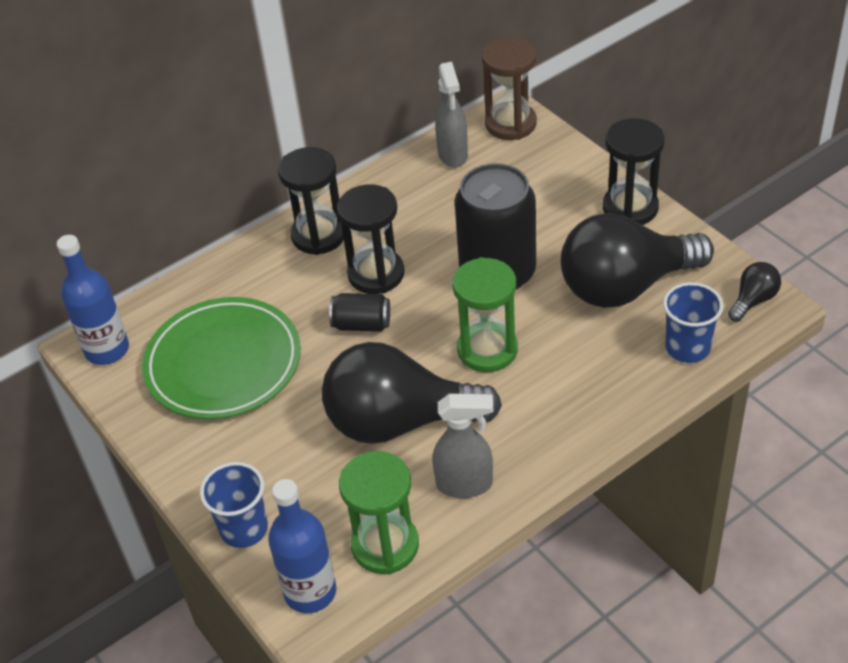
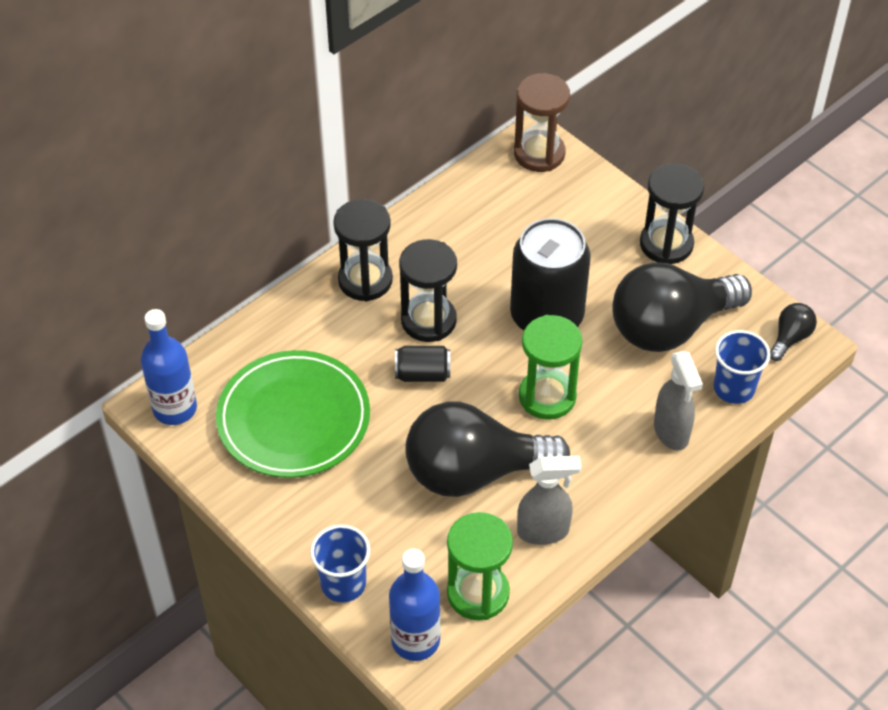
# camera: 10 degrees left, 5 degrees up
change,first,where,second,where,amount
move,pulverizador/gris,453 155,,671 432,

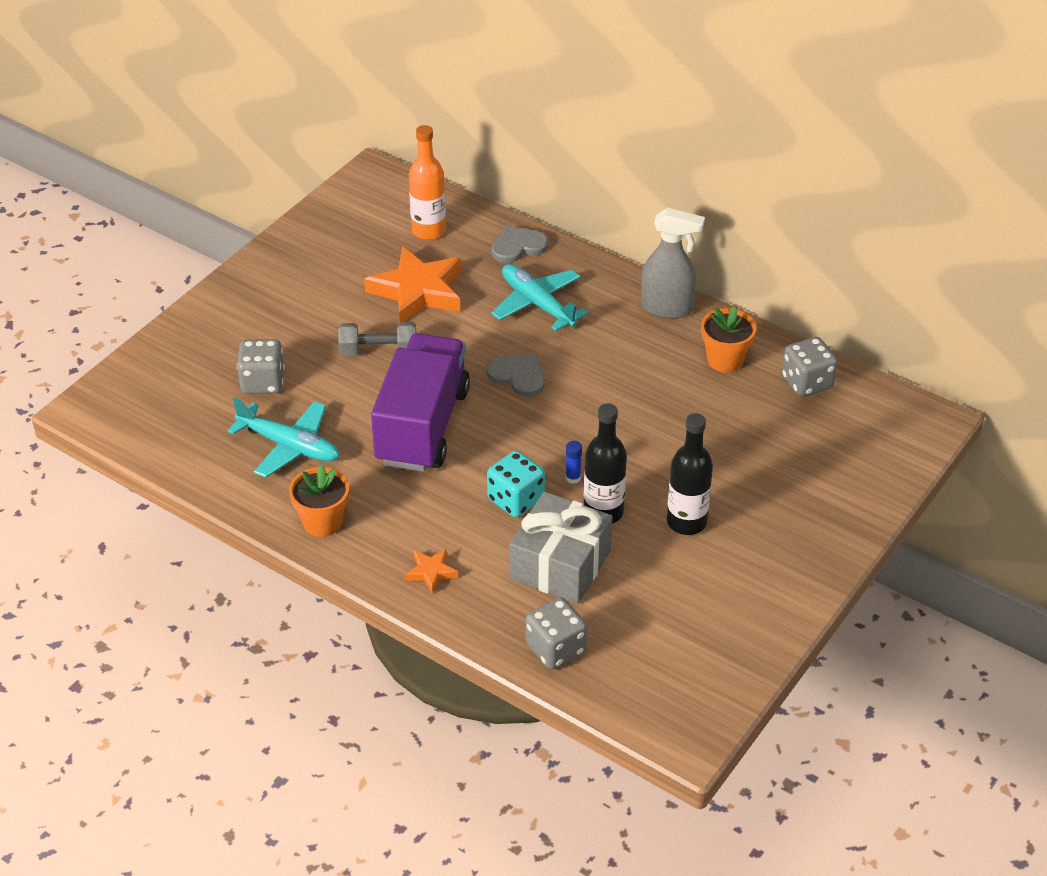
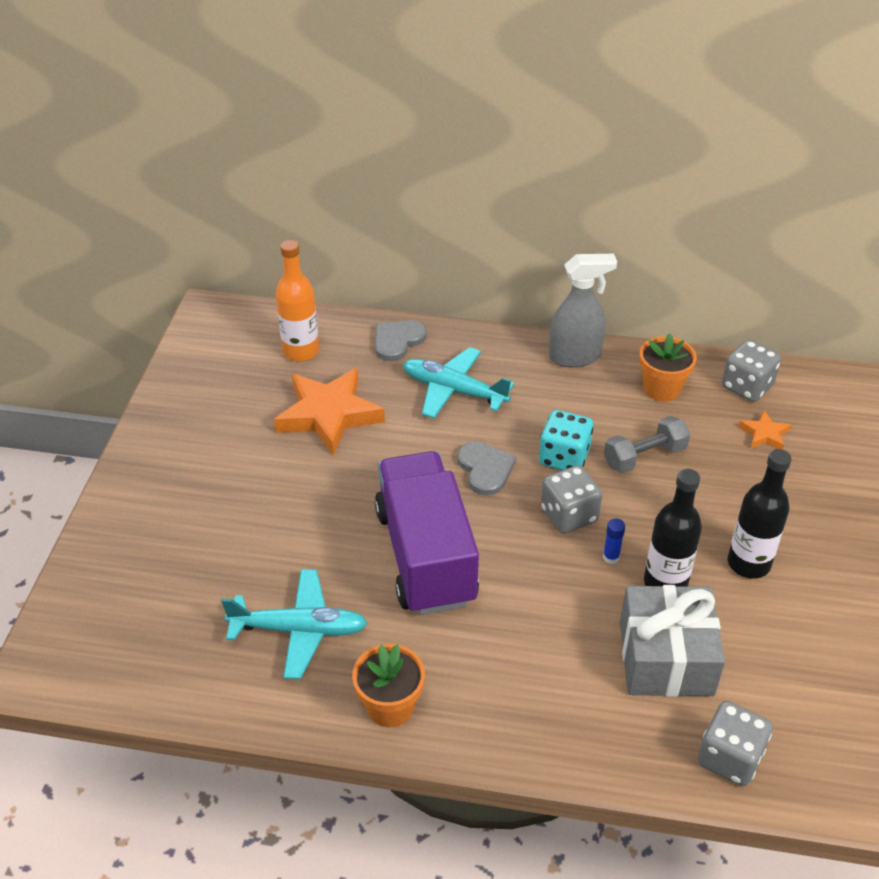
# camera: 25 degrees left, 0 degrees up
change,first,where,second,where,amount
move,dado/gris,262 382,,569 515,
move,mancuerna/gris,378 351,,644 456,
move,estrella/naranja,431 572,,764 434,
rotate,corazón/gris,518 376,,485 469,60 degrees clockwise
move,dado/turquesa,516 499,,564 457,

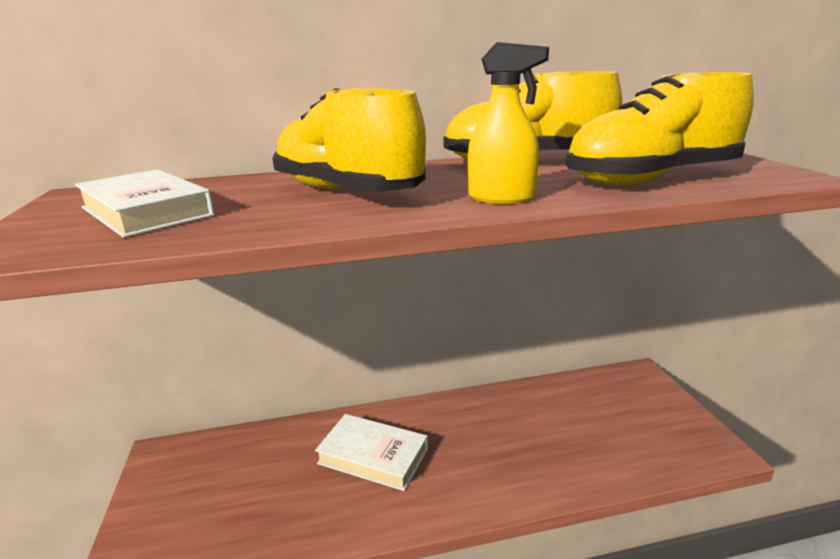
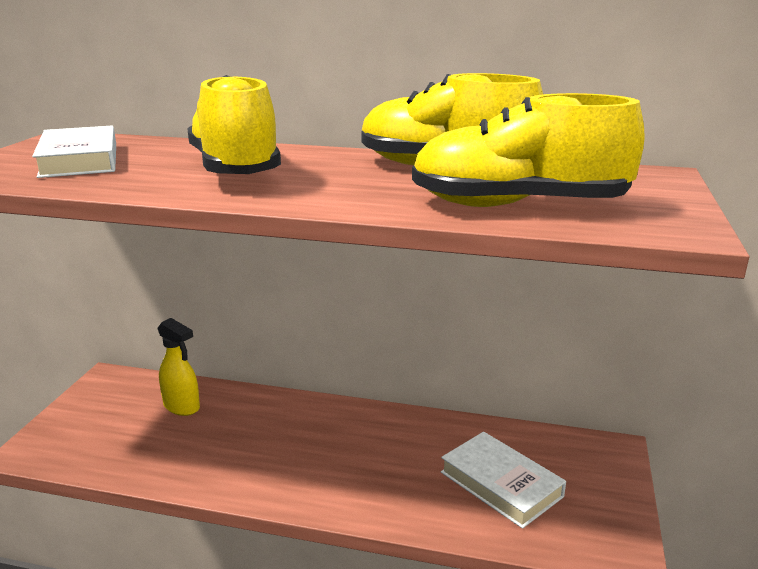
# camera: 25 degrees right, 0 degrees up
change,first,where,second,where,amount
move,libro/blanco,373 456,,501 484,
move,pulverizador/amarillo,502 198,,182 407,

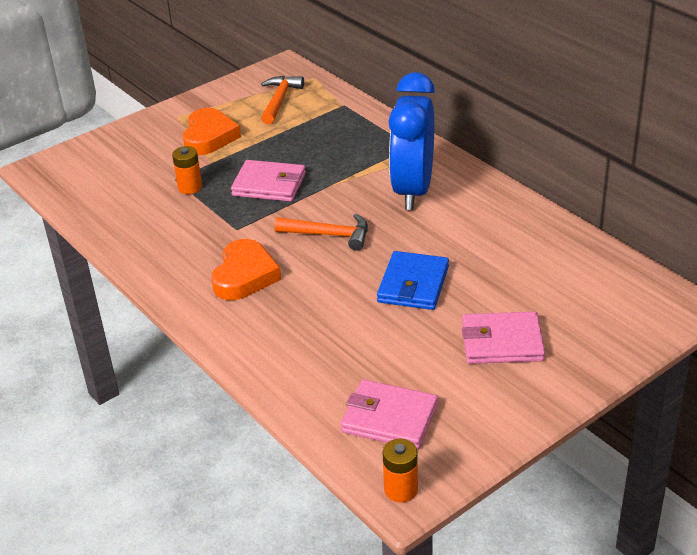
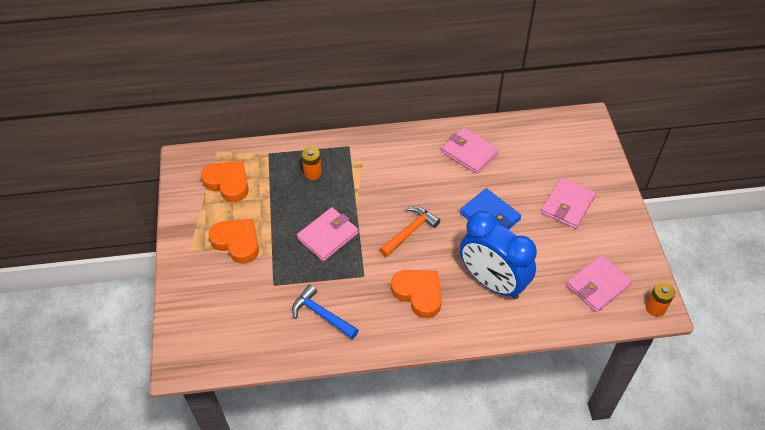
# camera: 60 degrees left, 15 degrees up
change,first,where,second,where,amount
move,pila/naranja,190 187,,313 173,
replace,martillo/naranja,279 100,corazón/naranja,228 183,
move,despertador/azul,413 190,,492 282,
insert,,,martillo/azul,322 315,
insert,,,cartera/rosa,469 153,

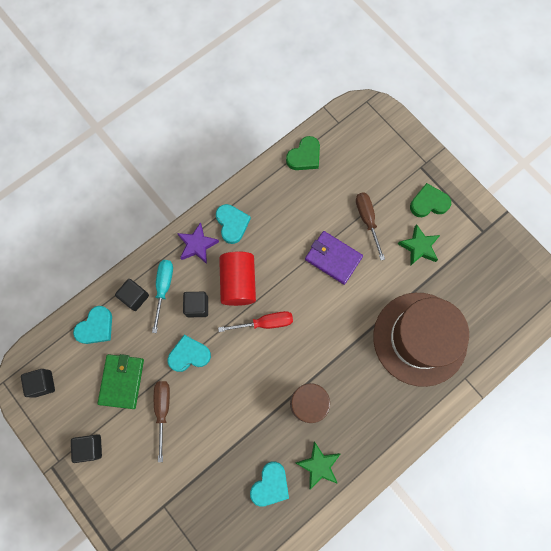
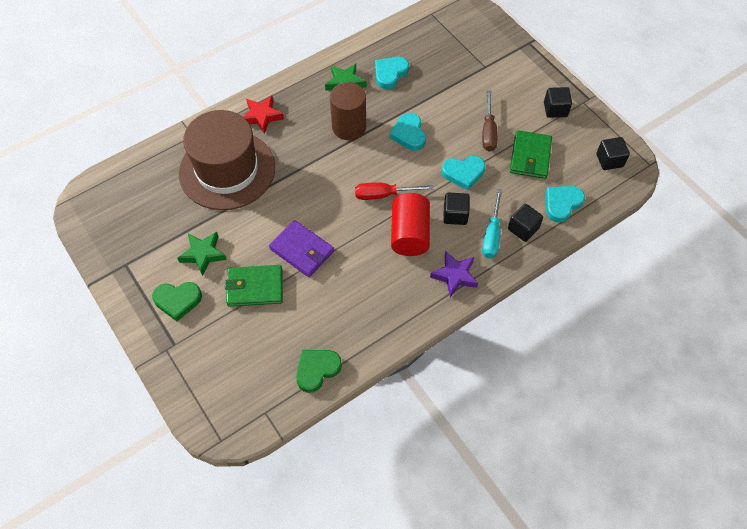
# camera: 175 degrees left, 15 degrees down
change,first,where,second,where,amount
move,corazón/turquesa,232 224,,409 134,
replace,destornillador/marrón,367 220,cartera/verde,255 287,
insert,,,estrella/rojo,262 116,

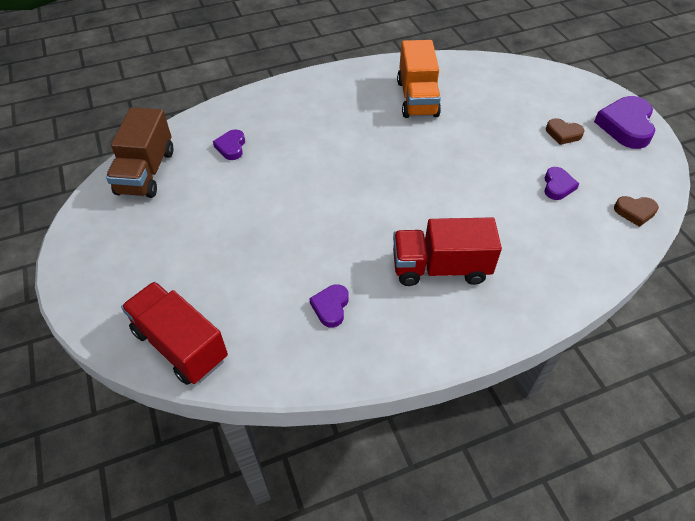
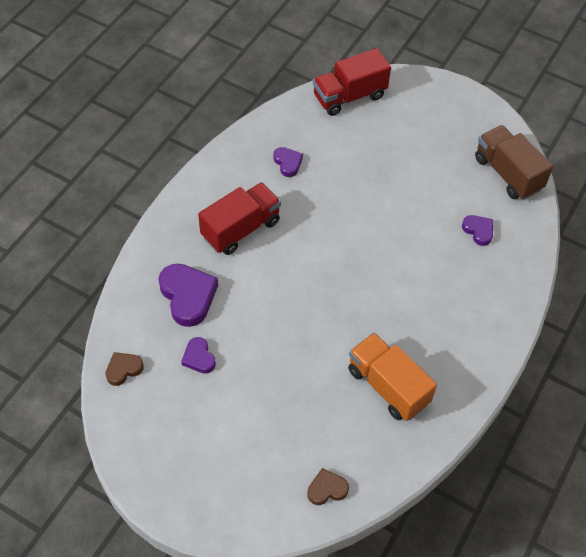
# camera: 140 degrees right, 5 degrees up
change,first,where,second,where,amount
rotate,camión/rojo,180 345,,349 96,150 degrees clockwise
move,corazón/marrón,563 134,,327 489,
move,corazón/morado,625 126,,188 296,

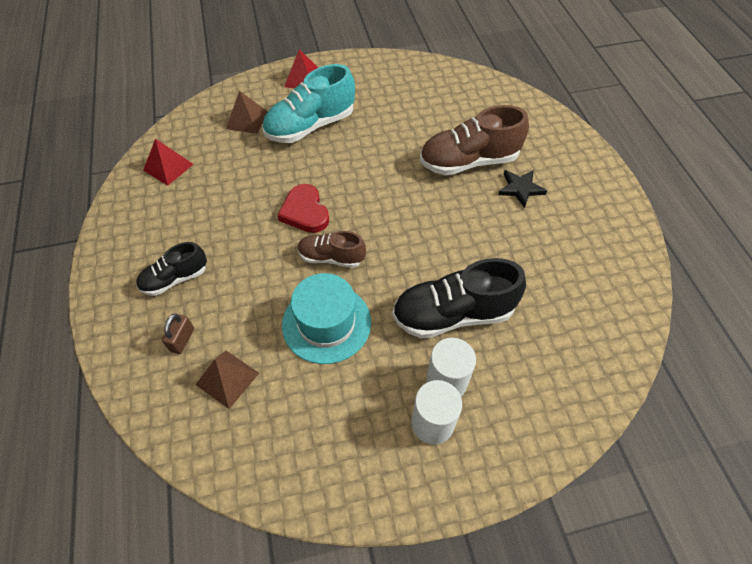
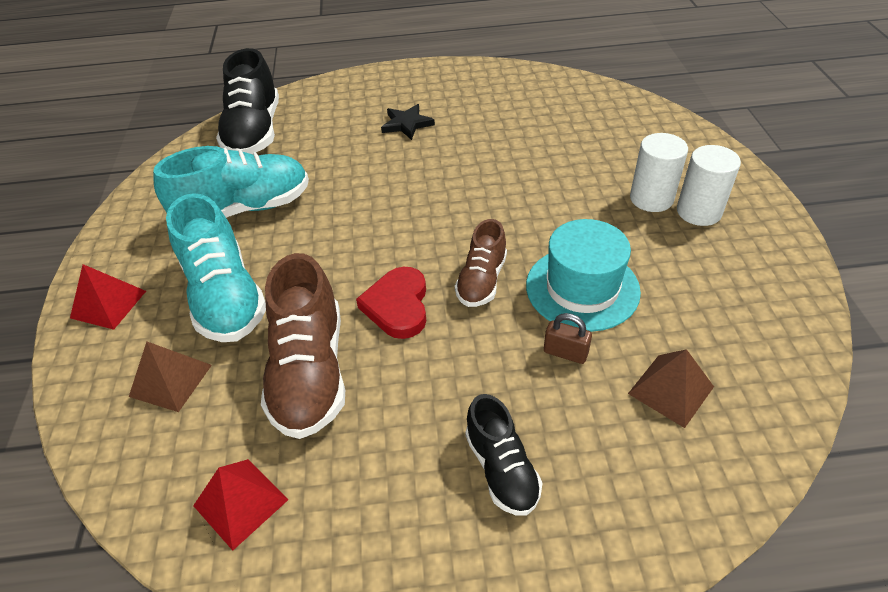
# camera: 80 degrees left, 10 degrees down
change,first,where,second,where,amount
move,candado/marrón,182 340,,565 353,
rotate,corazón/rojo,305 212,,398 306,105 degrees clockwise
move,zapato/negro,453 314,,254 132,
move,zapato/marrón,468 161,,310 372,
insert,,,zapato/turquesa,245 209,

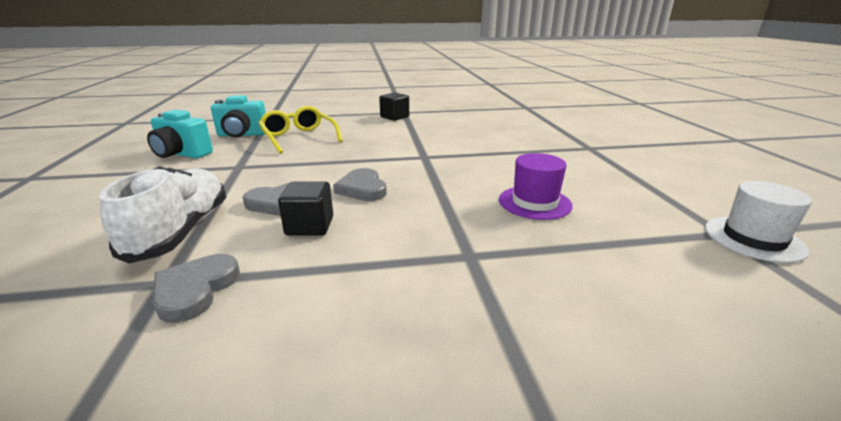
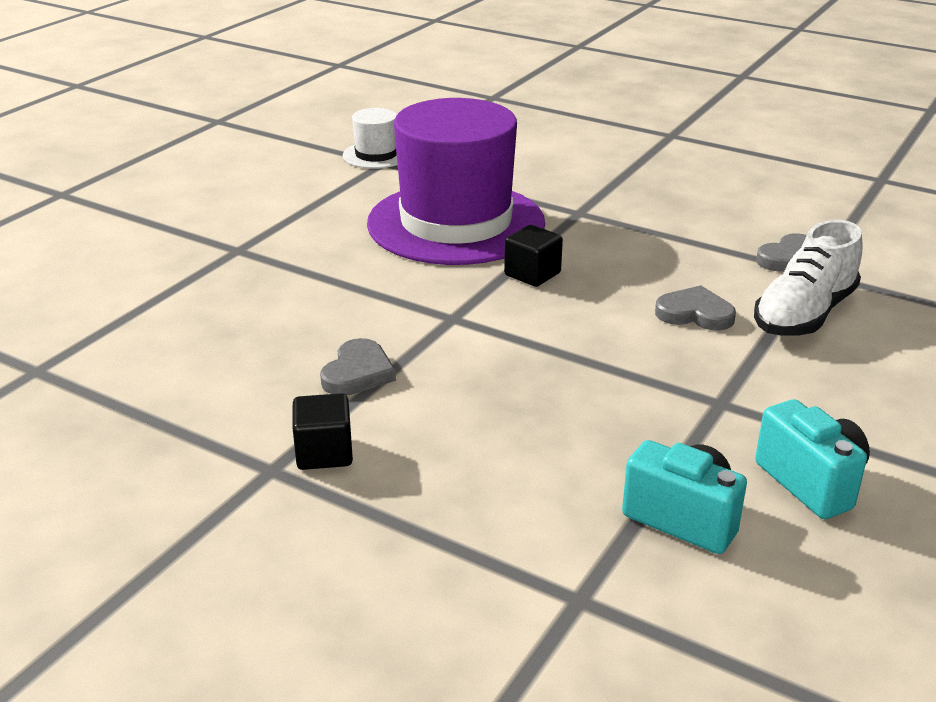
# camera: 140 degrees left, 5 degrees up
change,first,where,second,where,amount
delete,gafas/amarillo,298 137,,,
move,cubo/negro,310 226,,532 274,
move,corazón/gris,362 188,,358 373,
resize,sombrero/morado,534 202,,456 223,x2.34

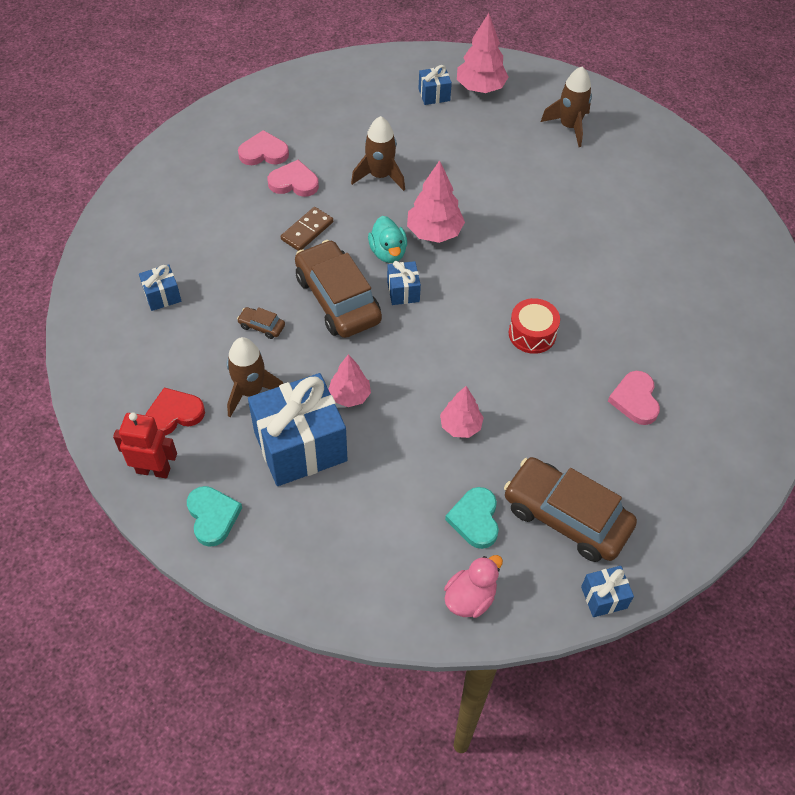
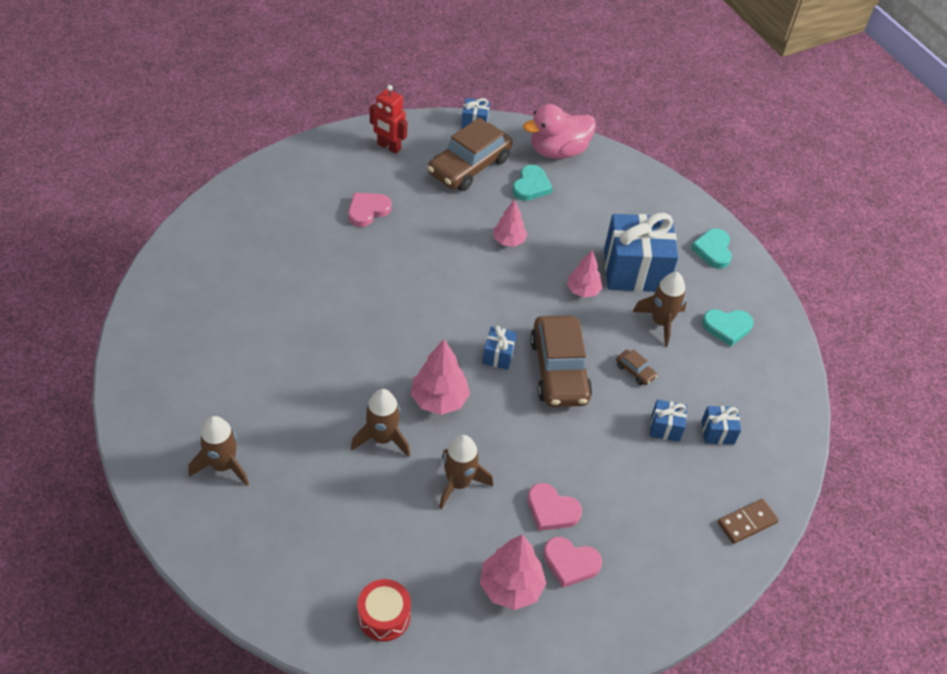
# camera: 160 degrees left, 5 degrees down
change,first,where,second,where,amount
move,robot/rojo,153 470,,389 147,
recolor,corazón/rojo,174 414,corazón/turquesa,727 327,
move,ficha de dominó/marrón,307 231,,747 522,
delete,pato/turquesa,388 252,,,
move,regalo/azul,434 95,,665 428,
resize,pato/rosa,470 598,,558 151,x1.59
move,árbol/rosa,480 88,,511 587,
rotate,coche/marrón,566 517,,469 166,75 degrees clockwise
move,tambor/rojo,532 334,,384 616,
rotate,corazón/rosa,635 400,,368 210,150 degrees counterclockwise
insert,,,cohete/marrón,382 438,

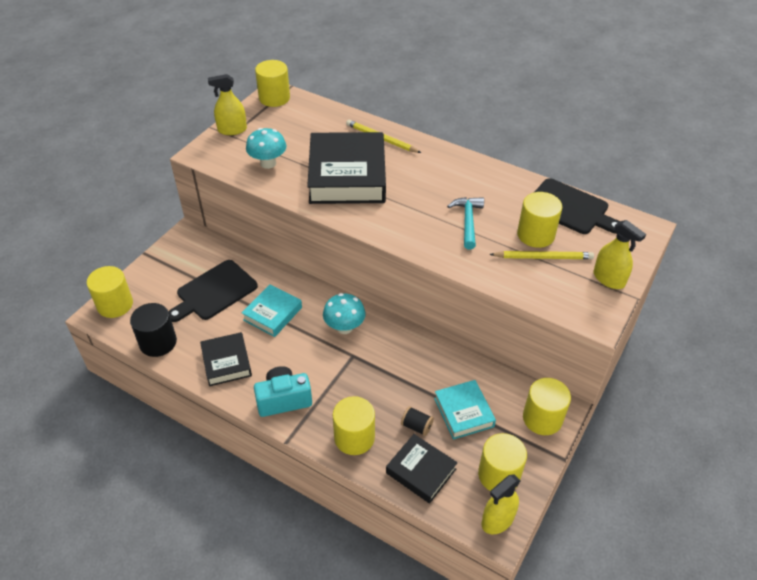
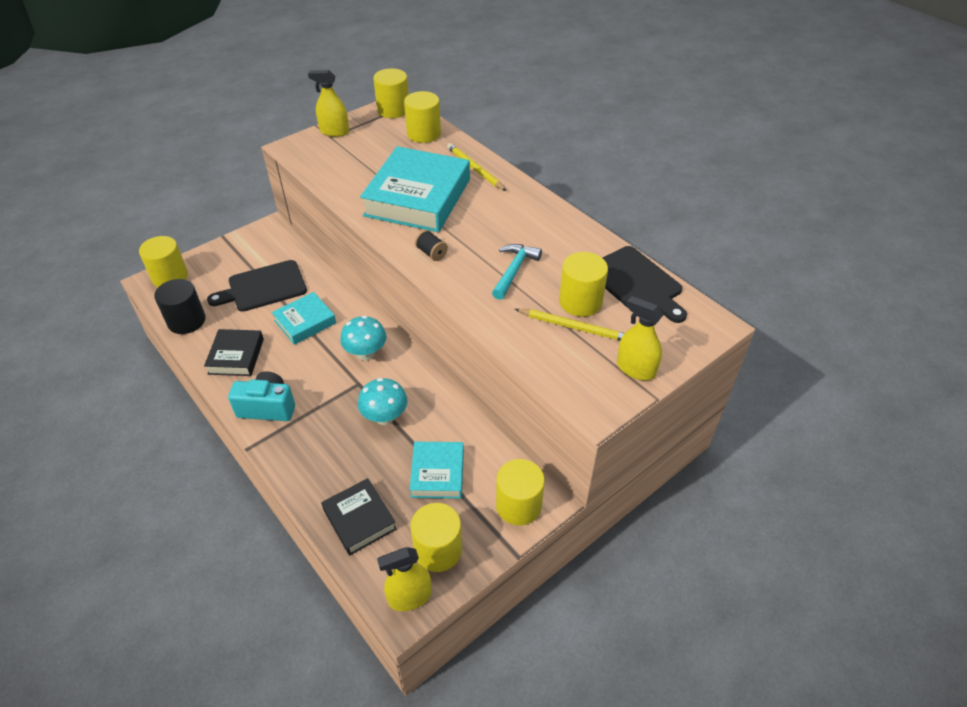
# camera: 20 degrees right, 0 degrees up
change,first,where,second,where,amount
move,seta/turquesa,268 163,,385 417,
recolor,libro/negro,347 175,libro/turquesa,417 197,
move,cilindro/amarillo,354 437,,424 134,
move,carrete/negro,416 426,,431 253,
rotate,pulverizador/amarillo,608 279,,635 369,150 degrees clockwise

